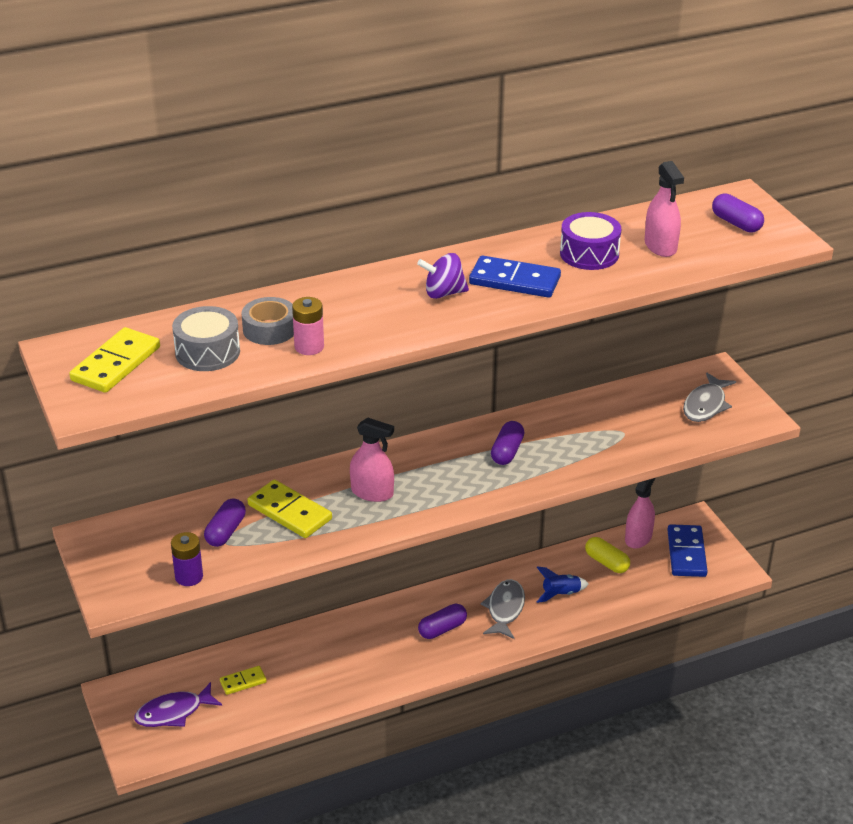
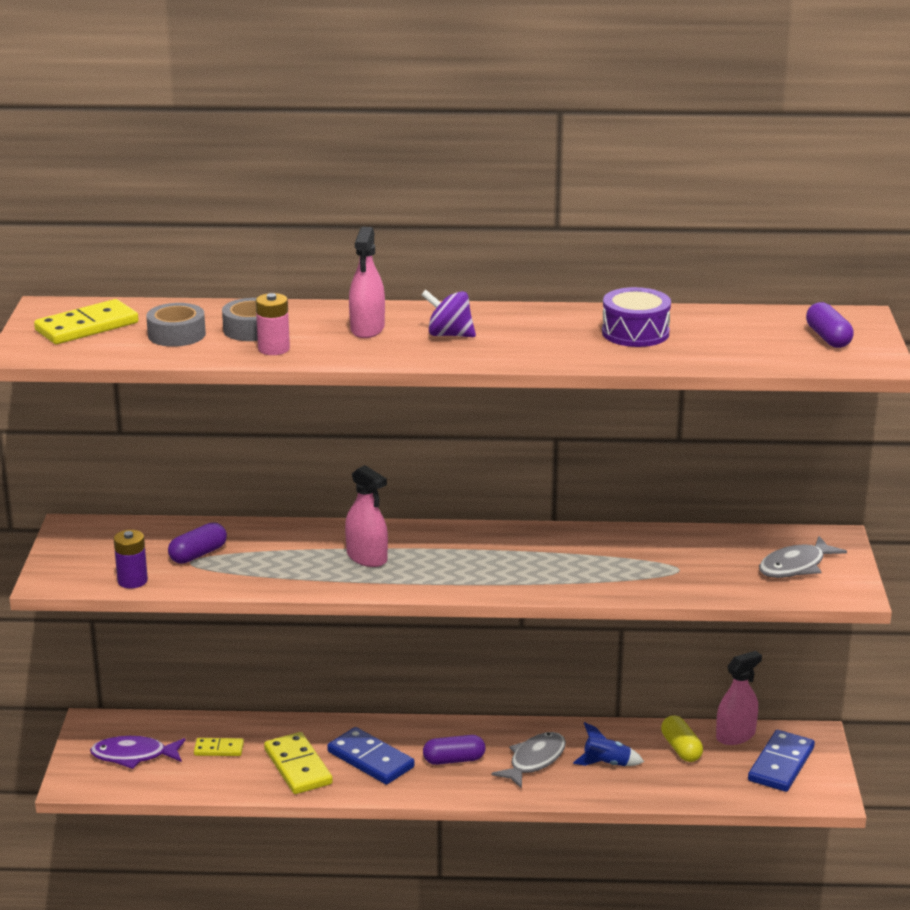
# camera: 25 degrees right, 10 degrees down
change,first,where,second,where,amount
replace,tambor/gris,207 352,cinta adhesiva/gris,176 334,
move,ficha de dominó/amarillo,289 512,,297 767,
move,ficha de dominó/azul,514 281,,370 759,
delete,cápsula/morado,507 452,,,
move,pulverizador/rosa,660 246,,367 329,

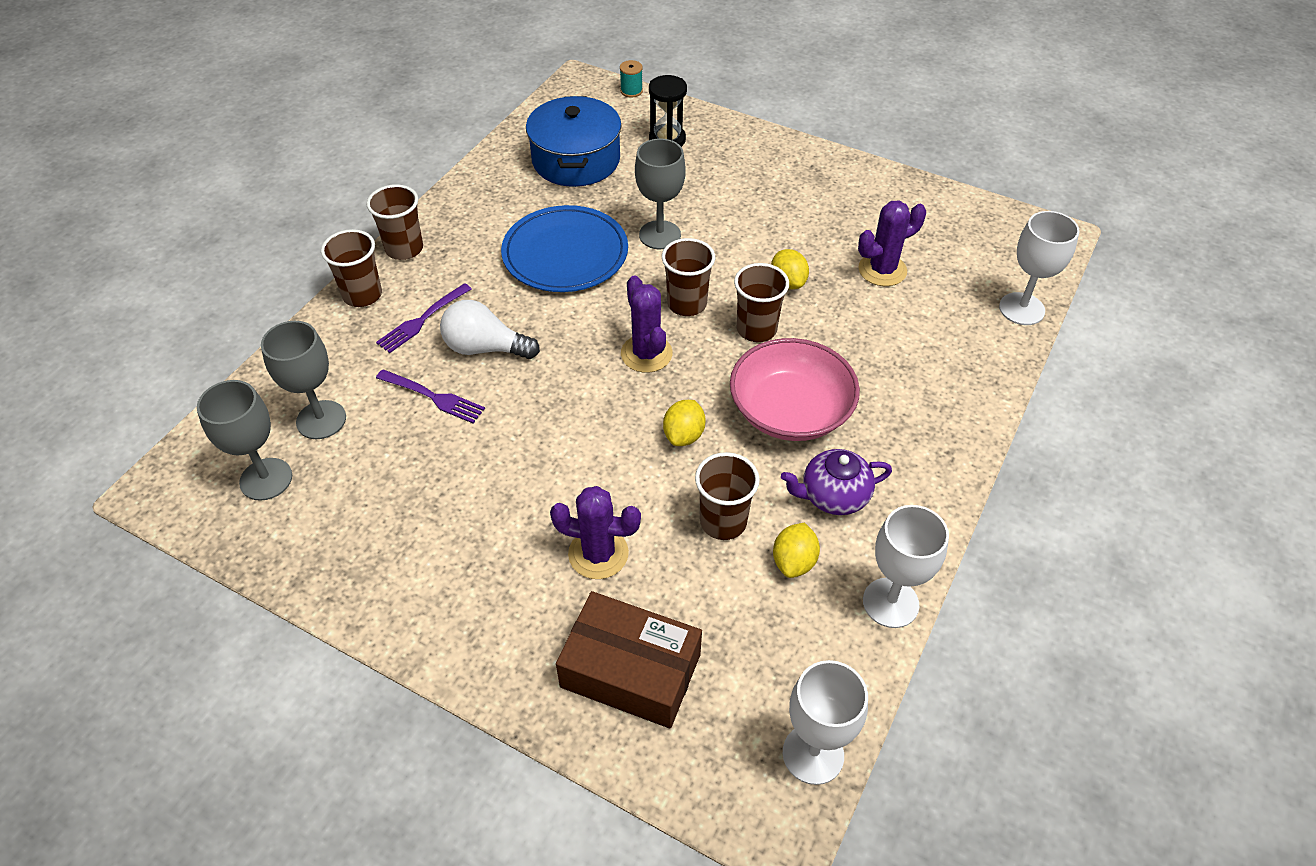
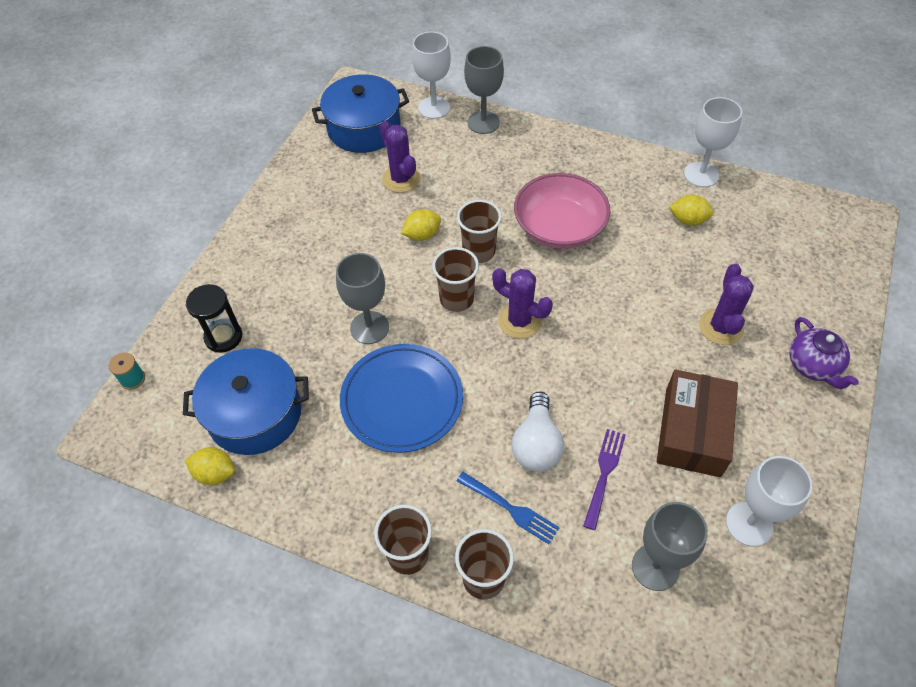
# camera: 95 degrees left, 5 degrees up
change,first,where,second,where,amount
move,copa/gris,266 479,,483 122,
recolor,tenedor/morado,423 319,tenedor/azul,509 508,
move,caja/marrón,630 670,,692 431,
rotate,cactus/morado,646 354,,519 321,60 degrees clockwise
move,limón/amarillo,684 435,,215 473,
delete,vaso/marrón,723 522,,,
move,tetera/morado,833 496,,813 366,
move,copa/blanco,813 754,,749 524,
insert,,,olla/azul,364 128,

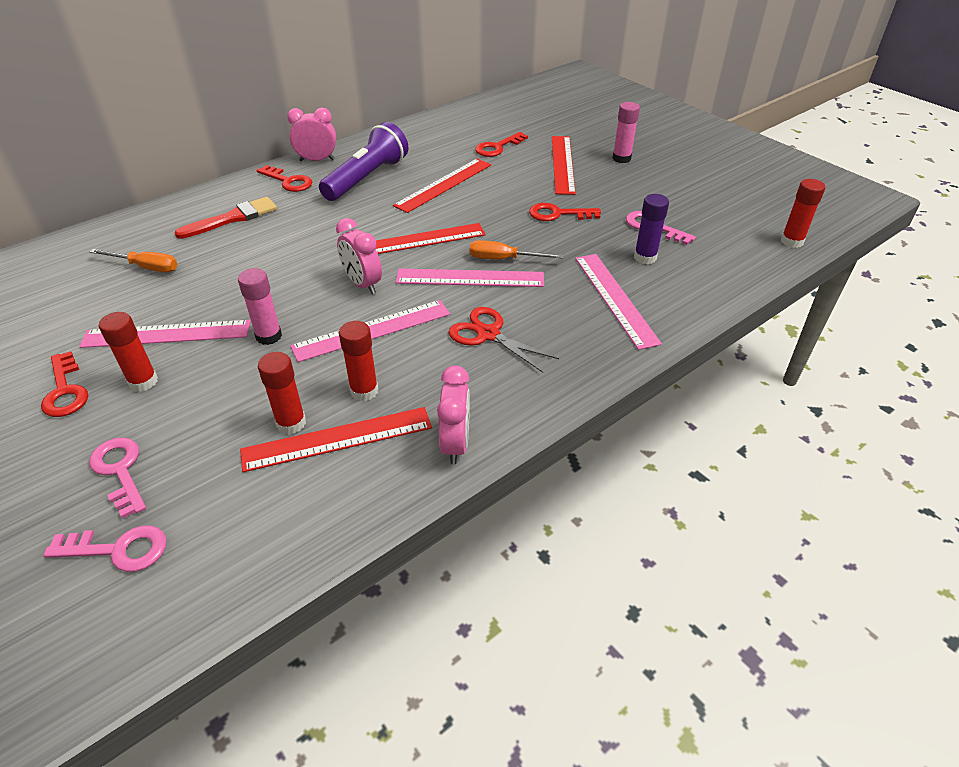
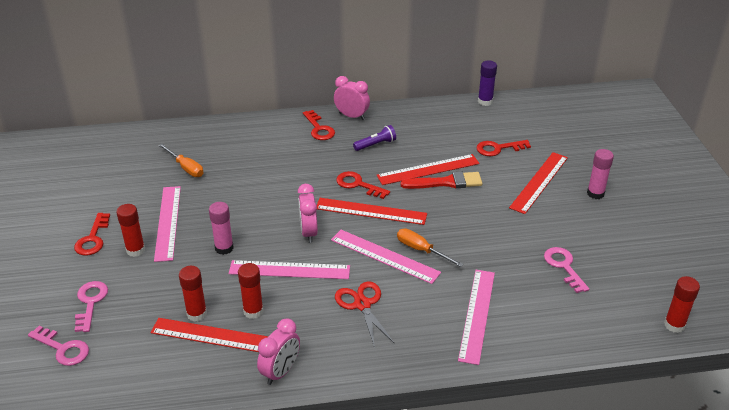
# camera: 30 degrees right, 5 degrees down
change,first,where,second,where,amount
rotate,regla/rosa,166 334,,167 222,60 degrees clockwise
move,pincel/rojo,233 218,,446 182,
resize,lámpara de mano/morado,367 178,,376 144,x0.50
move,llave/rojo,558 214,,358 185,
move,barra de pegamento/morado,645 257,,485 101,

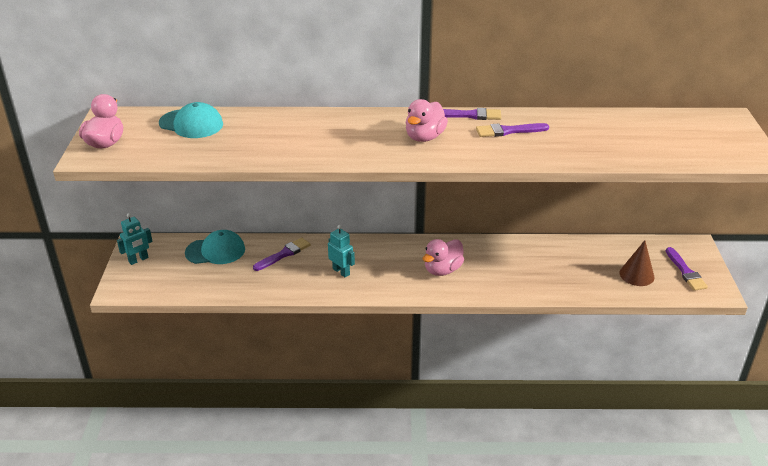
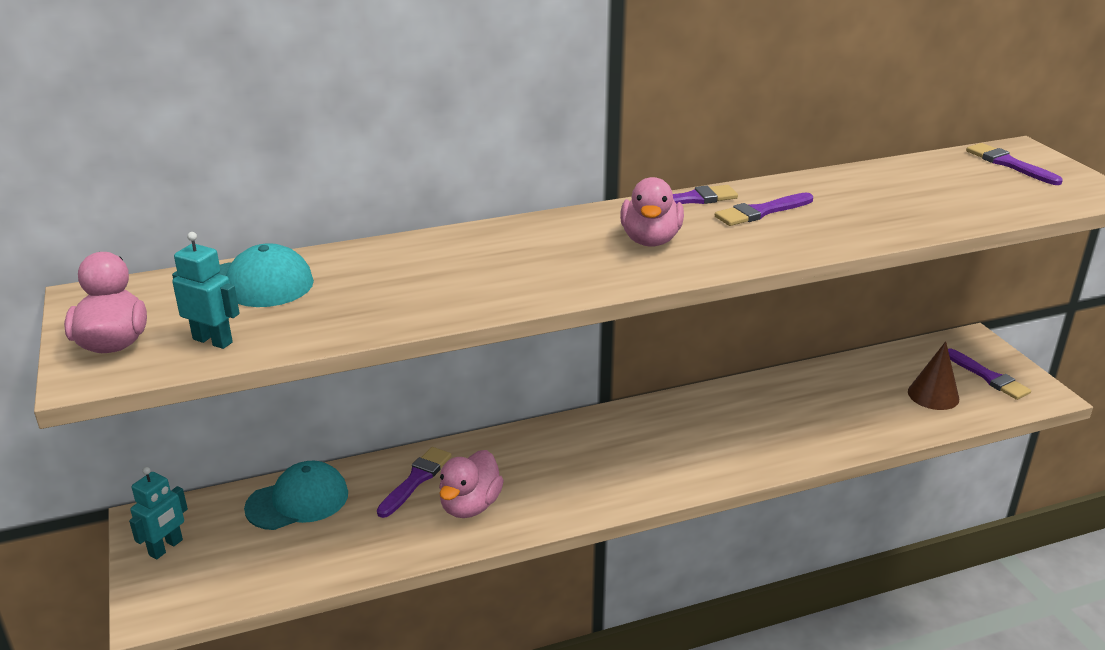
# camera: 20 degrees left, 5 degrees down
change,first,where,second,where,amount
move,robot/turquesa,341 271,,213 341,
move,pato/rosa,442 270,,470 506,
insert,,,pincel/morado,1009 164,

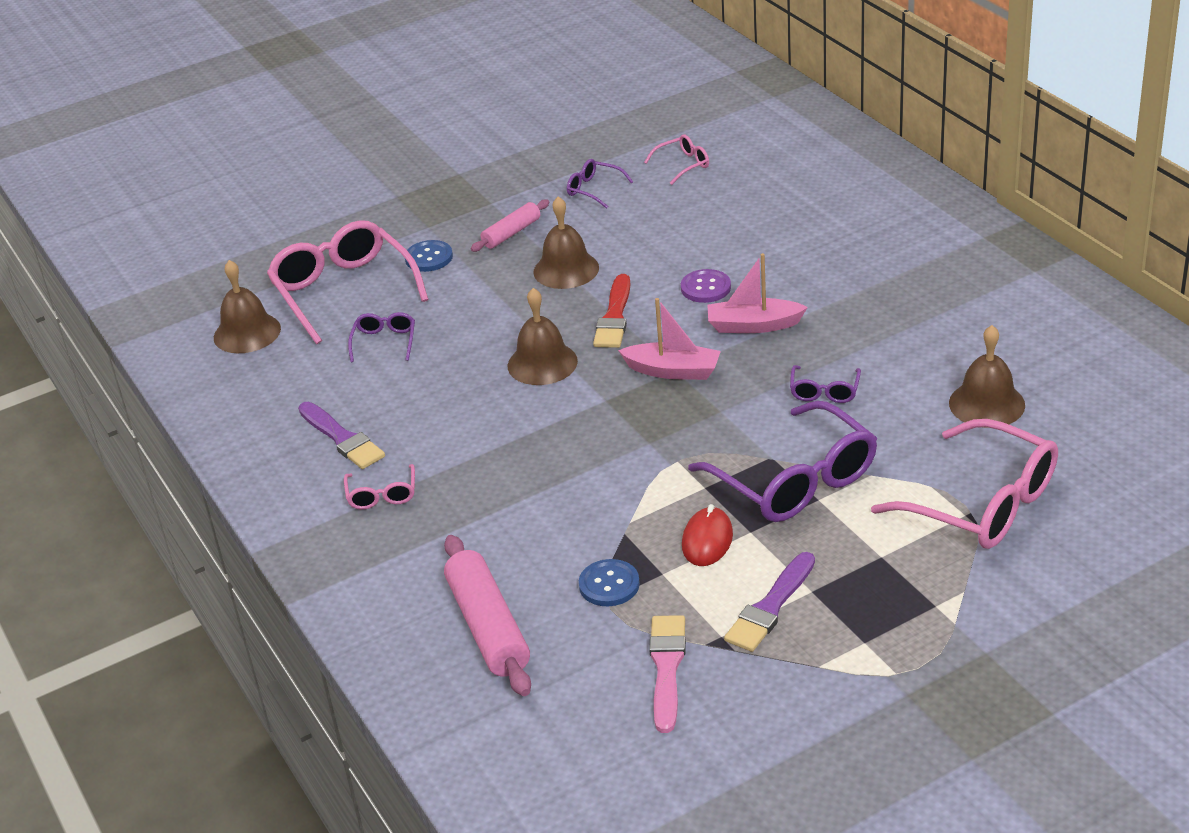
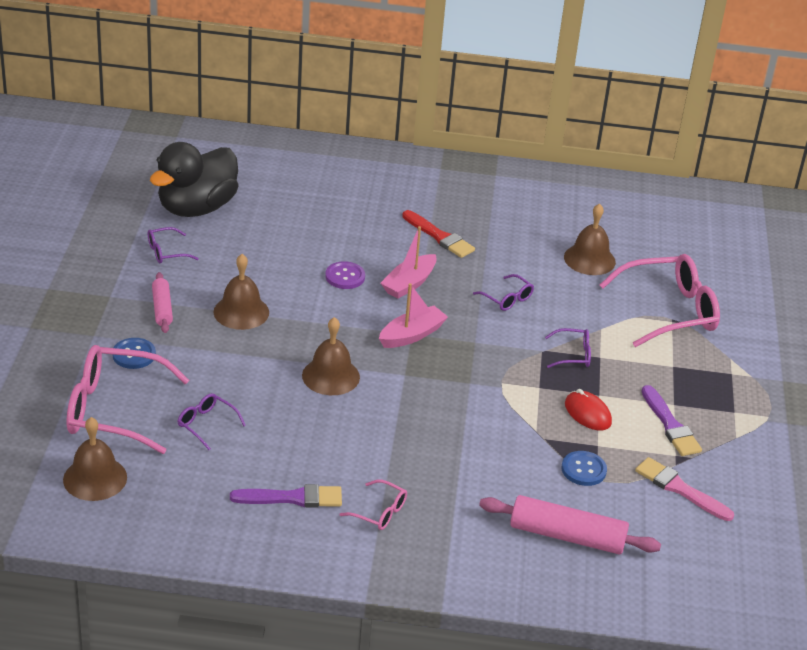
# camera: 60 degrees left, 0 degrees up
change,first,where,second,where,amount
move,pincel/rojo,614 317,,439 237,
replace,gafas/rosa,682 165,pato/negro,197 208,
resize,gafas/morado,794 480,,572 355,x0.46

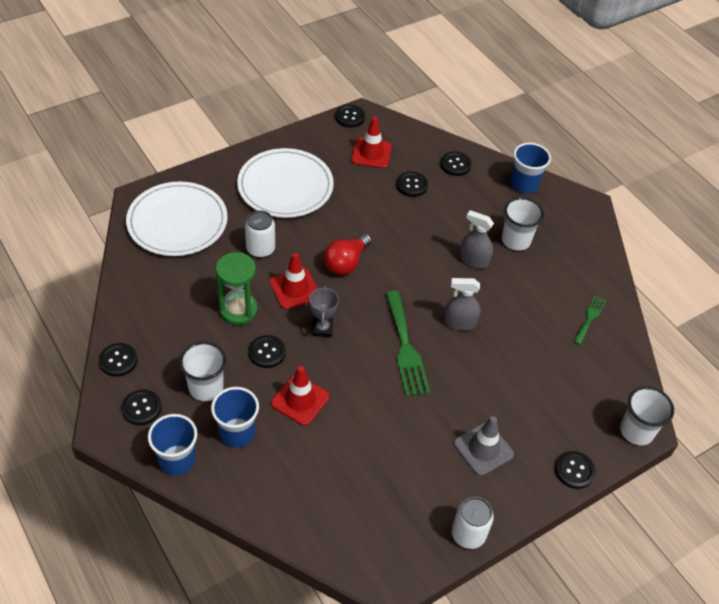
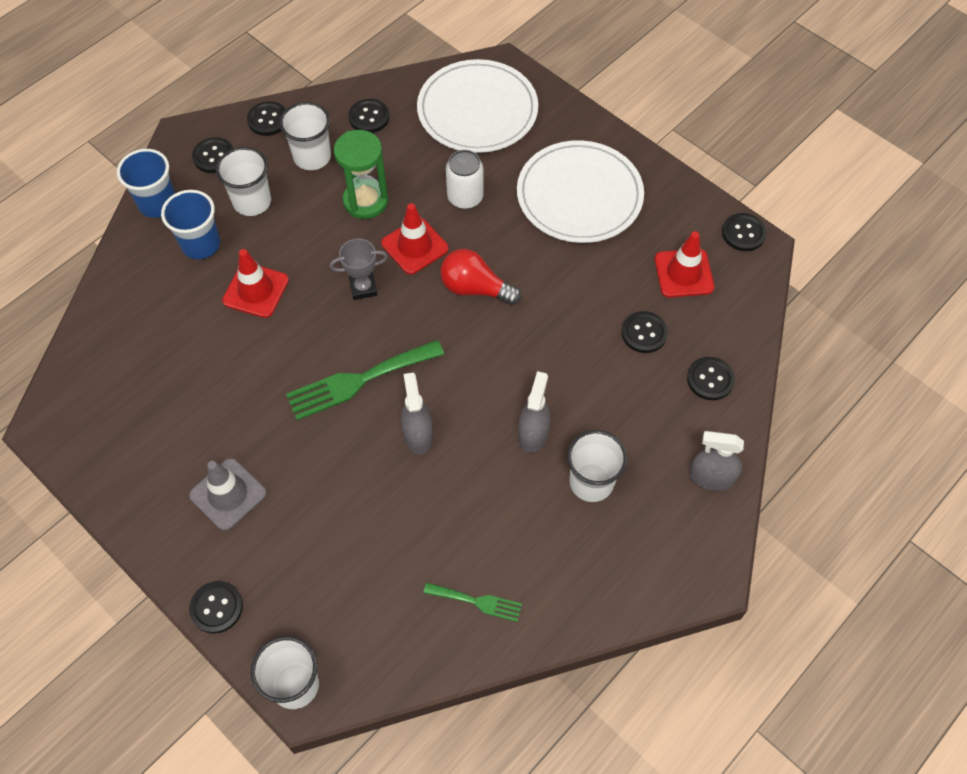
# camera: 80 degrees right, 10 degrees up
change,first,where,second,where,amount
move,botón/negro,267 352,,369 117,
delete,lata/blanco,468 534,,,
replace,vaso/azul,524 184,pulverizador/gris,711 477,
insert,,,vaso/blanco,312 157,

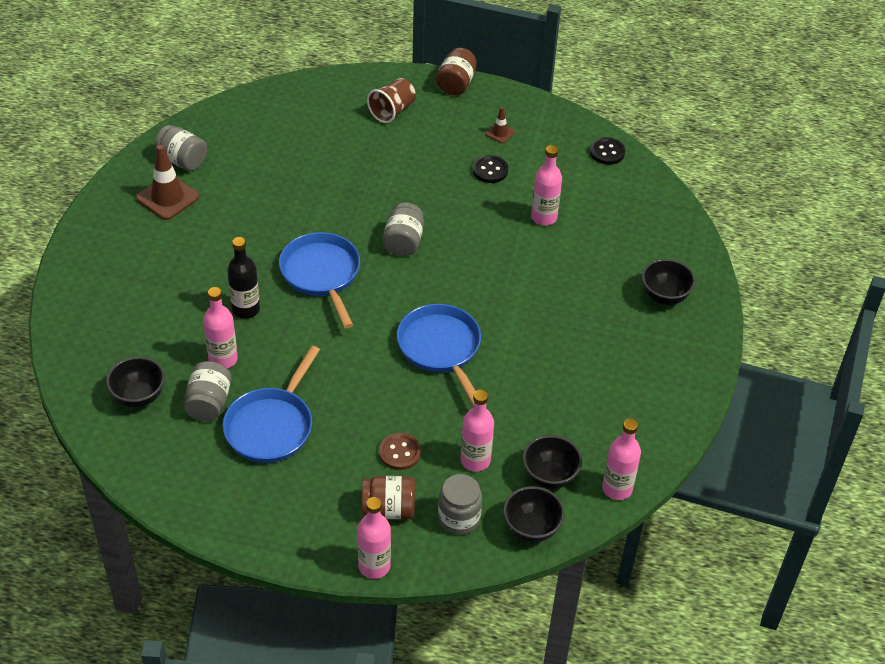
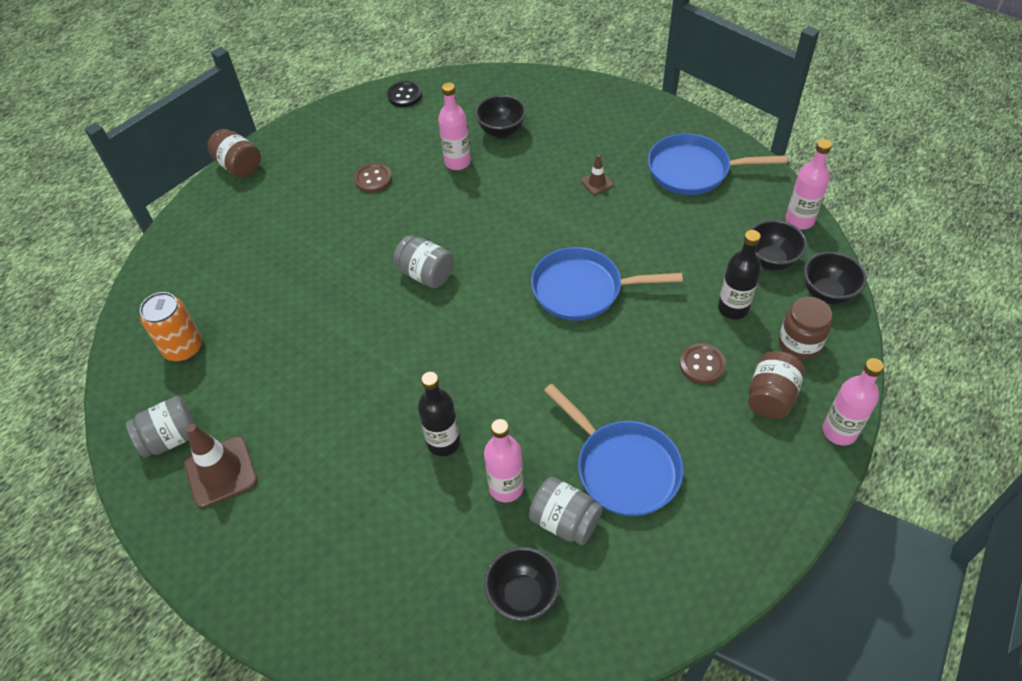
# camera: 60 degrees left, 5 degrees up
change,first,where,second,where,amount
move,sartén/azul,322 275,,694 170,
delete,vaso/marrón,392 111,,,
recolor,tarro/gris,459 518,tarro/marrón,799 343,
recolor,botella/rosa,475 460,botella/negro,733 308,
recolor,botón/negro,490 170,botón/marrón,373 179,
move,cono de tráfico/marrón,500 133,,597 183,
move,cuenco/negro,664 296,,501 131,
insert,,,lata/naranja,183 348,

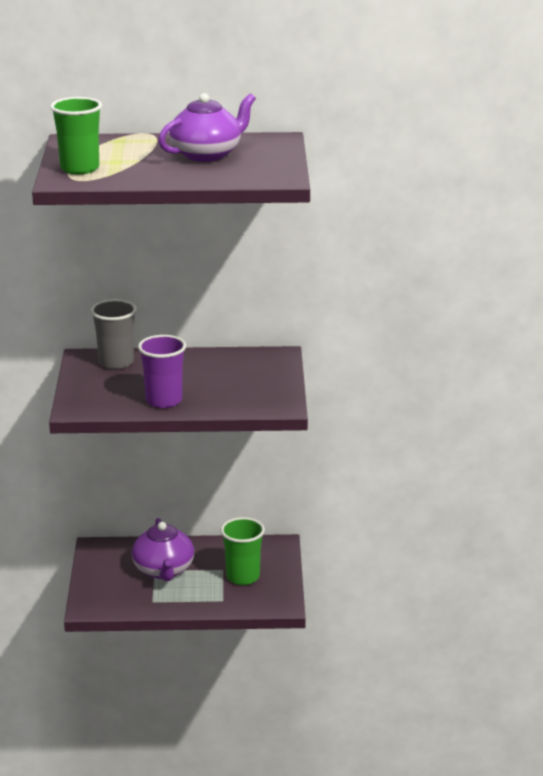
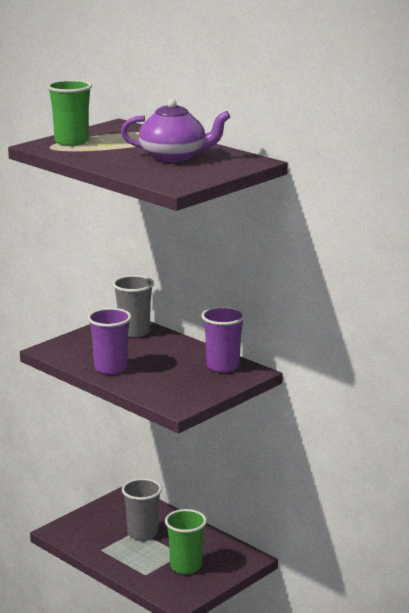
# camera: 45 degrees right, 5 degrees down
change,first,where,second,where,amount
replace,tetera/morado,164 570,vaso/gris,142 533,
insert,,,vaso/morado,223 366,

